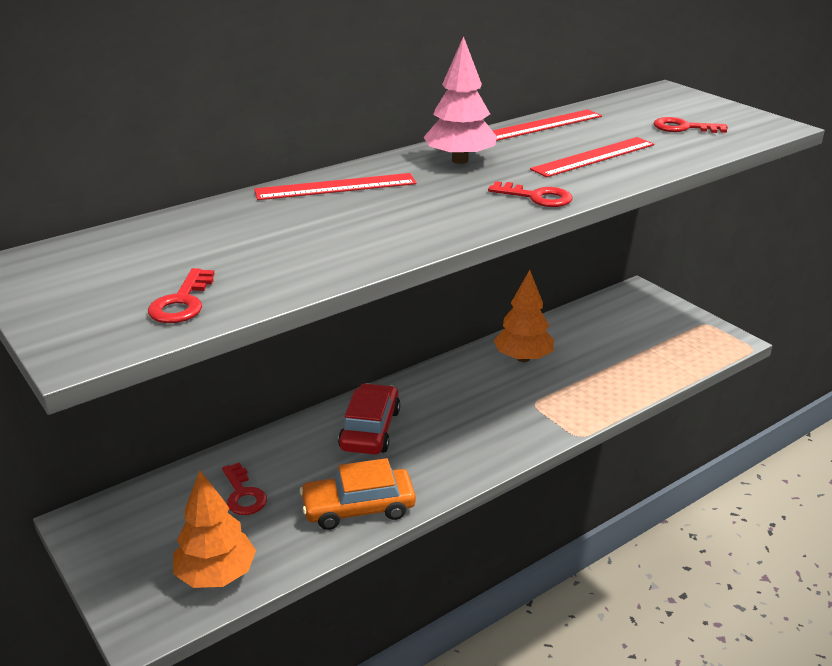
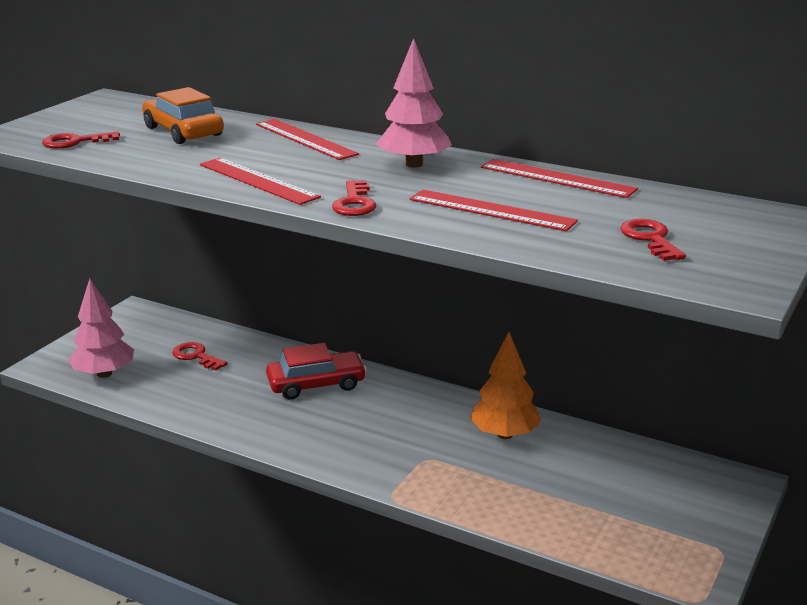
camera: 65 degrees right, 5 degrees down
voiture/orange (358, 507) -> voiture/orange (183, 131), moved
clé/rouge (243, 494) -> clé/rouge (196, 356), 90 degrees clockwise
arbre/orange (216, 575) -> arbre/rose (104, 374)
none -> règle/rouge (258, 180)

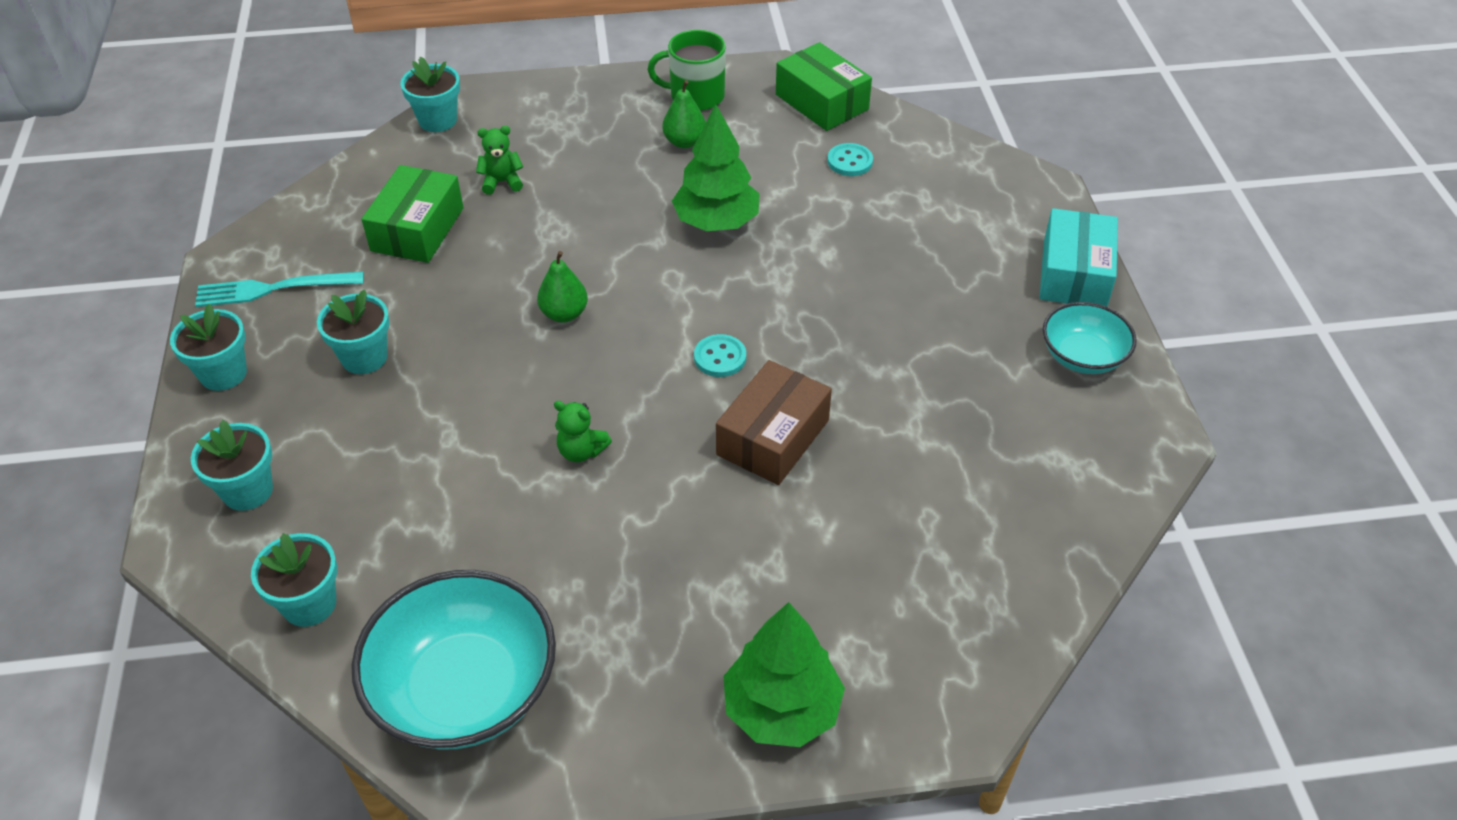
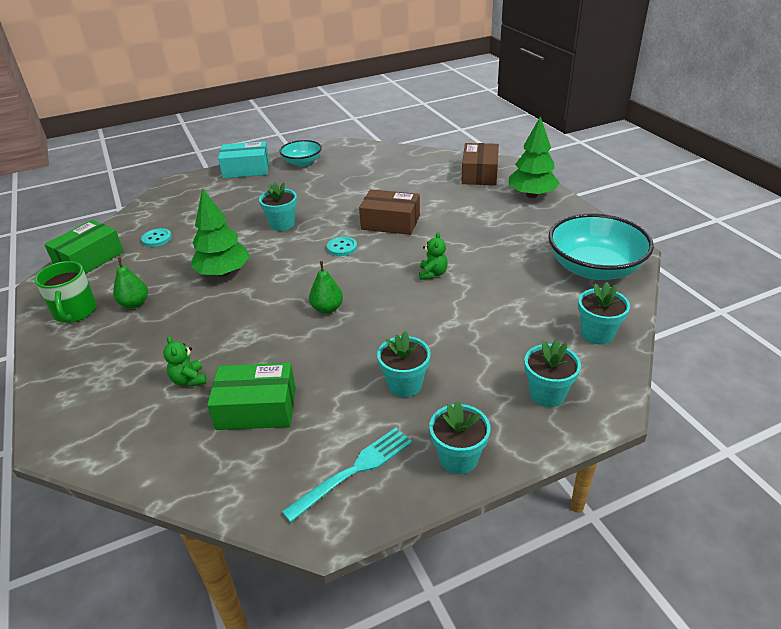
camera: 105 degrees left, 10 degrees down
pot de fleurs/turquoise (438, 120) -> pot de fleurs/turquoise (282, 224), moved
fourchette/turquoise (273, 289) -> fourchette/turquoise (353, 471), 105 degrees counterclockwise
none -> boîte/marron (479, 174)

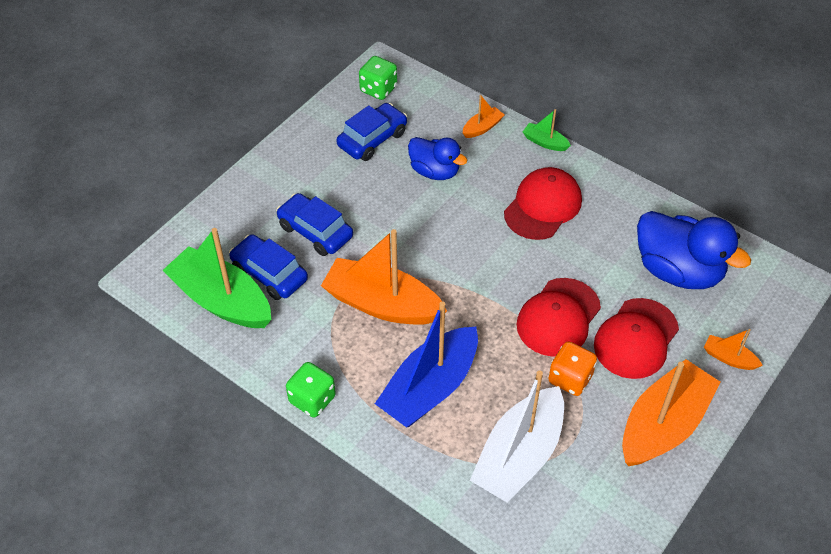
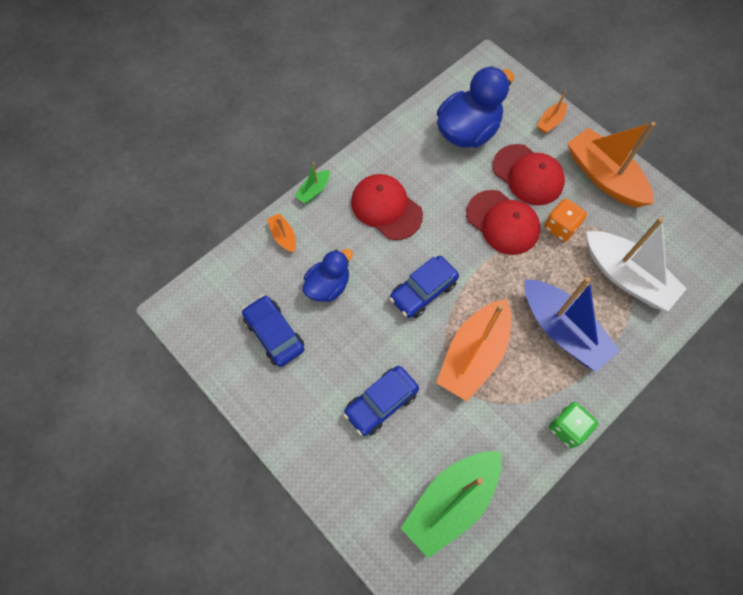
camera: 80 degrees left, 15 degrees up
dé/vert (378, 89) -> none
voiture/bleu (269, 274) -> voiture/bleu (423, 291), moved

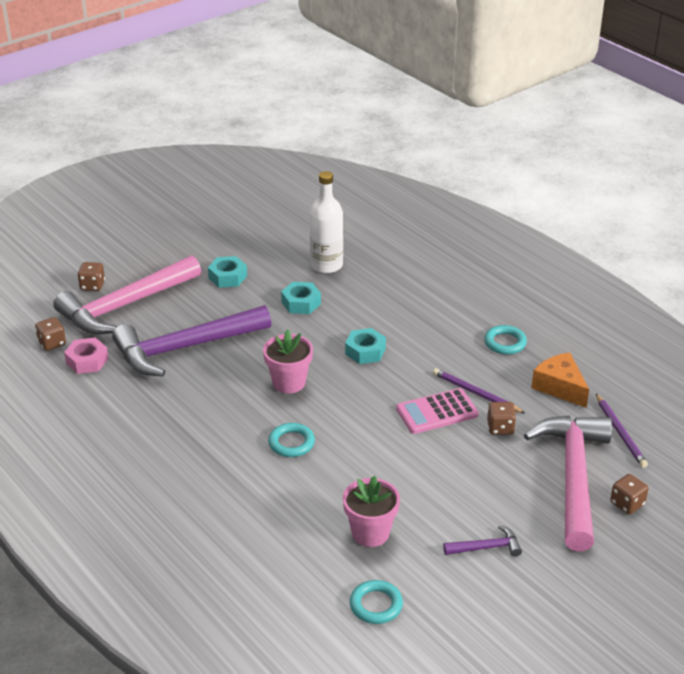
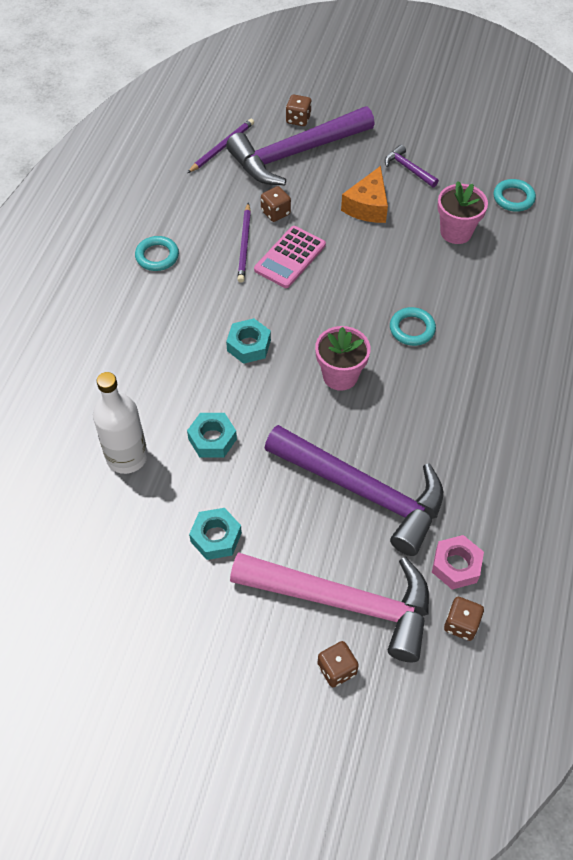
camera: 125 degrees left, 20 degrees up
fromage/orange (560, 387) -> fromage/orange (368, 206), moved
calculatrice/rose (437, 412) -> calculatrice/rose (290, 257), 90 degrees clockwise
marteau/rose (573, 477) -> marteau/violet (295, 153)

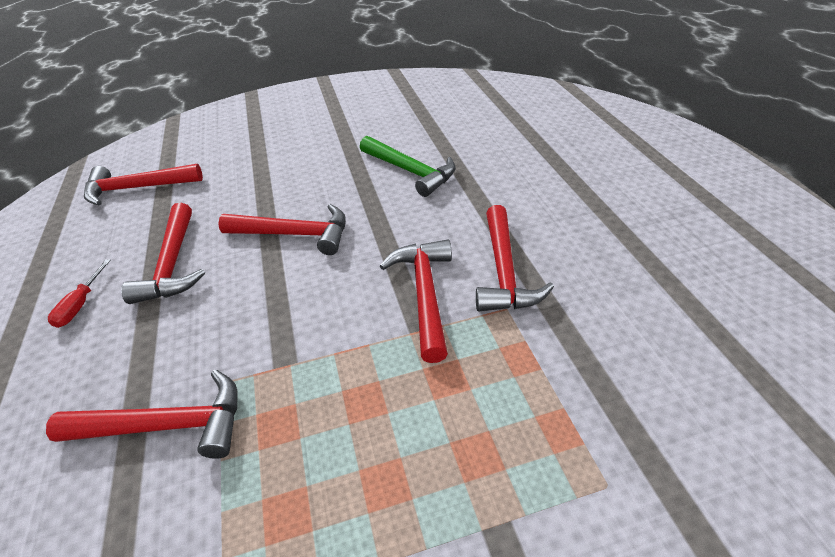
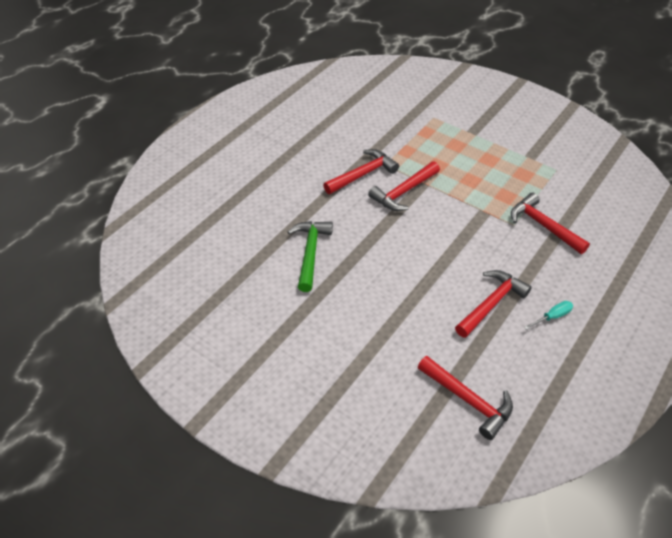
camera: 130 degrees left, 5 degrees up
marteau/rouge (294, 234) -> none
tournevis/rouge (81, 305) -> tournevis/turquoise (552, 316)

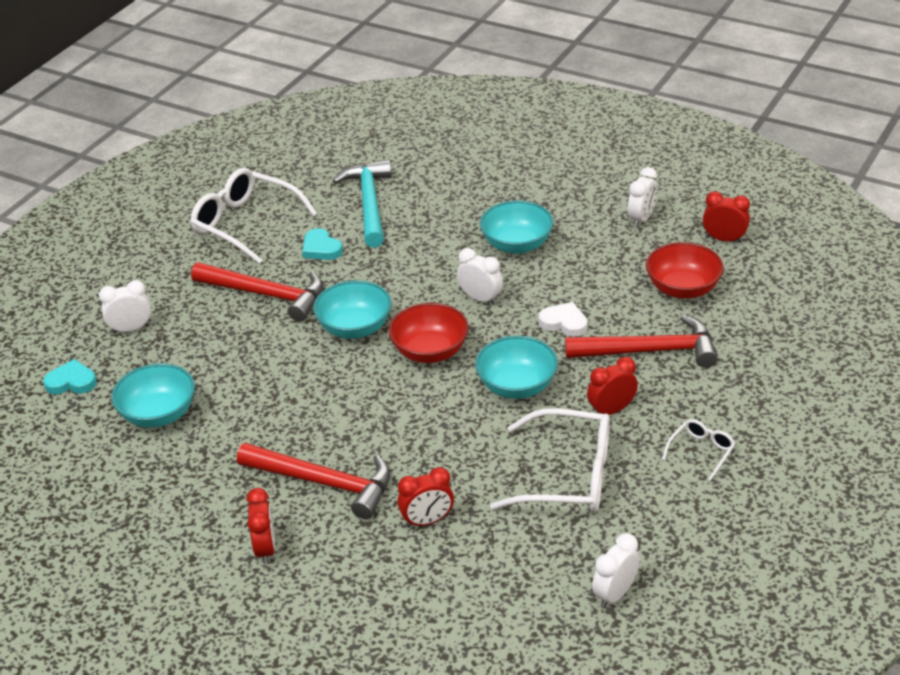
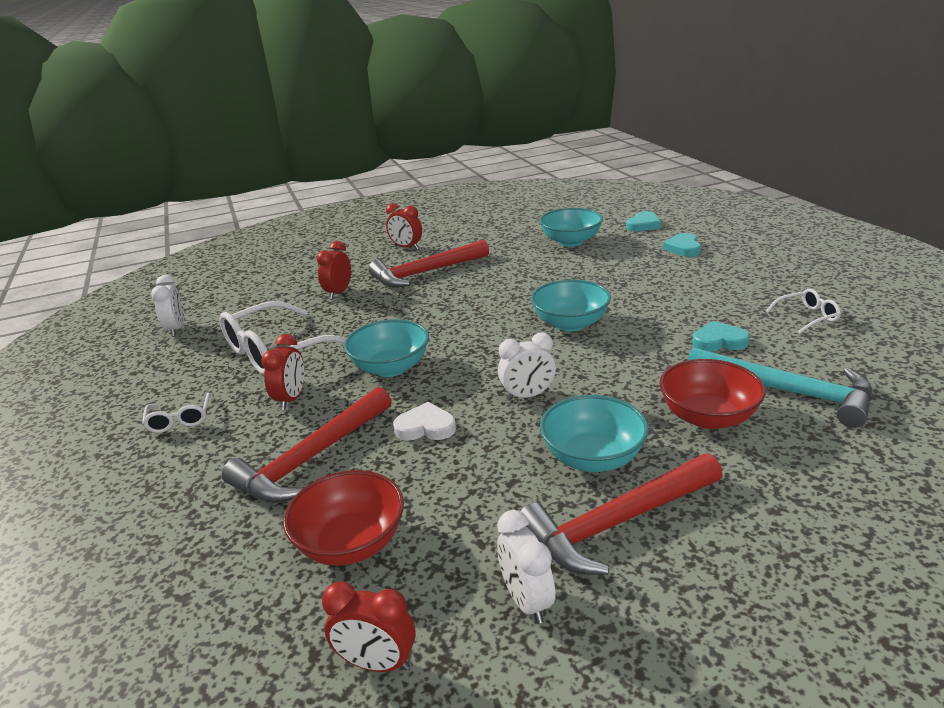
camera: 130 degrees right, 10 degrees down
lunettes/blanc (245, 223) -> lunettes/blanc (807, 317), x0.47
réveil/rouge (724, 239) -> réveil/rouge (377, 663), 45 degrees clockwise
marteau/rouge (266, 295) -> marteau/rouge (617, 523), moved
réveil/blanc (131, 329) -> cœur/turquoise (683, 248)
cœur/blanc (564, 322) -> cœur/blanc (425, 427), 150 degrees counterclockwise
bol/rouge (430, 351) -> bol/rouge (708, 417), moved

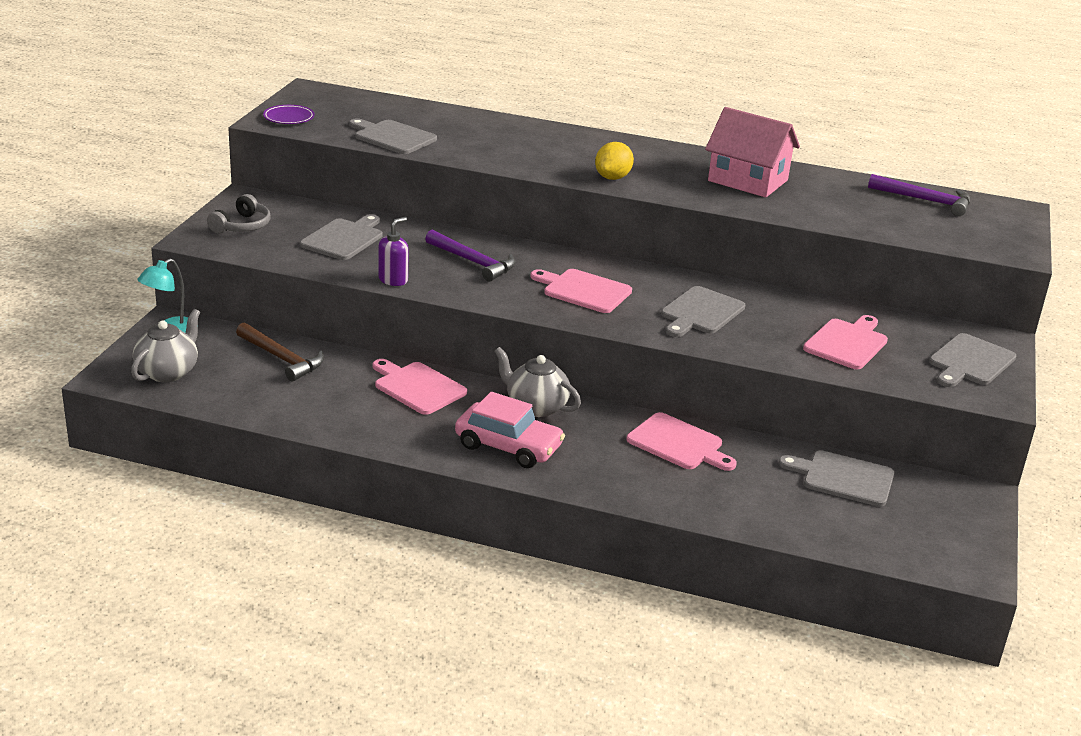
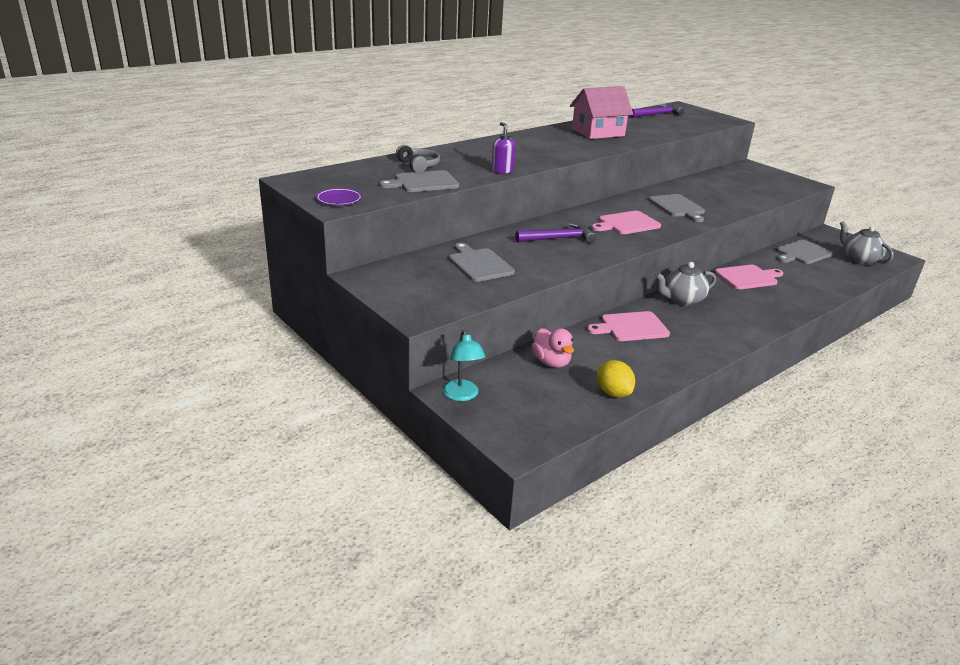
camera: 55 degrees left, 0 degrees up
citron/jaune (612, 178) -> citron/jaune (613, 393), moved
casque audio/gris (242, 226) -> casque audio/gris (418, 166), moved
distributeur de savon/violet (393, 280) -> distributeur de savon/violet (502, 171), moved
théière/gris (168, 372) -> théière/gris (859, 260), moved
planche à découper/rose (847, 343) -> none
marteau/marron (282, 358) -> canard/rose (551, 362)
planche à découper/gris (970, 362) -> none
voiture/rose (508, 446) -> none

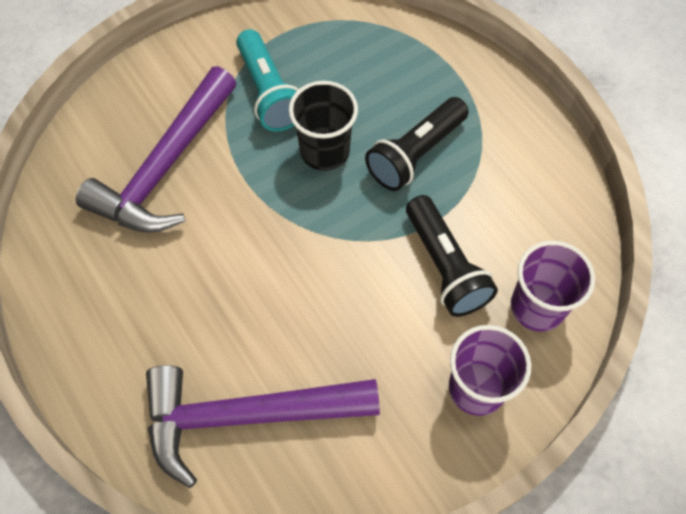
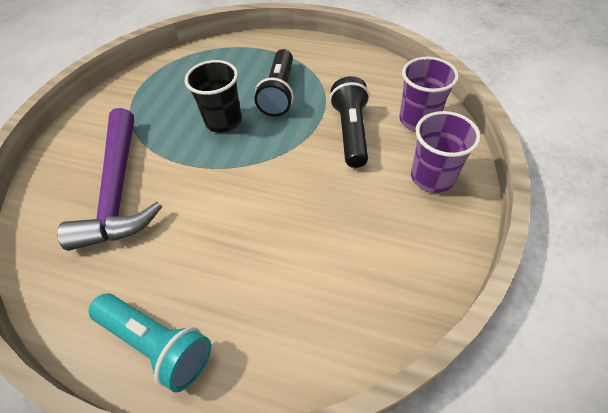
camera: 35 degrees left, 10 degrees down
lampe de poche/turquoise (269, 92) -> lampe de poche/turquoise (157, 343), moved
lampe de poche/noir (445, 266) -> lampe de poche/noir (350, 132), 120 degrees counterclockwise
marteau/violet (246, 416) -> none

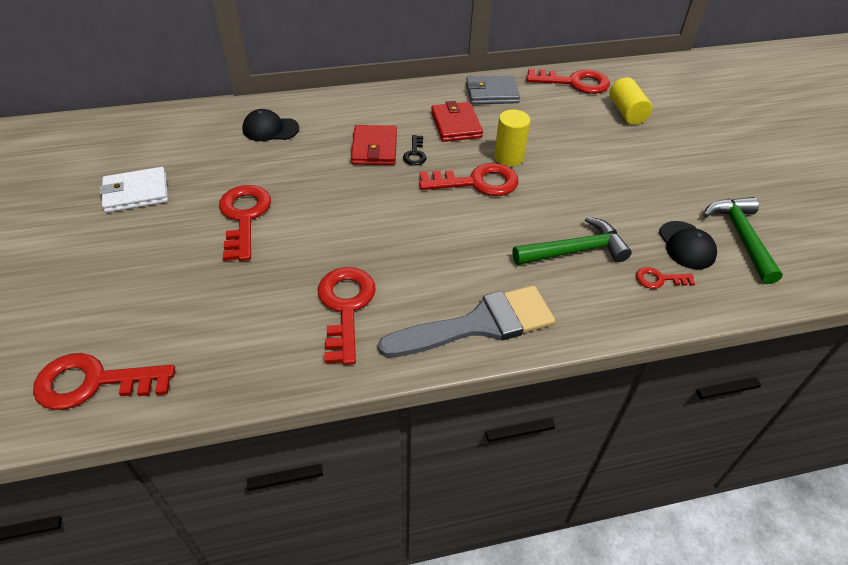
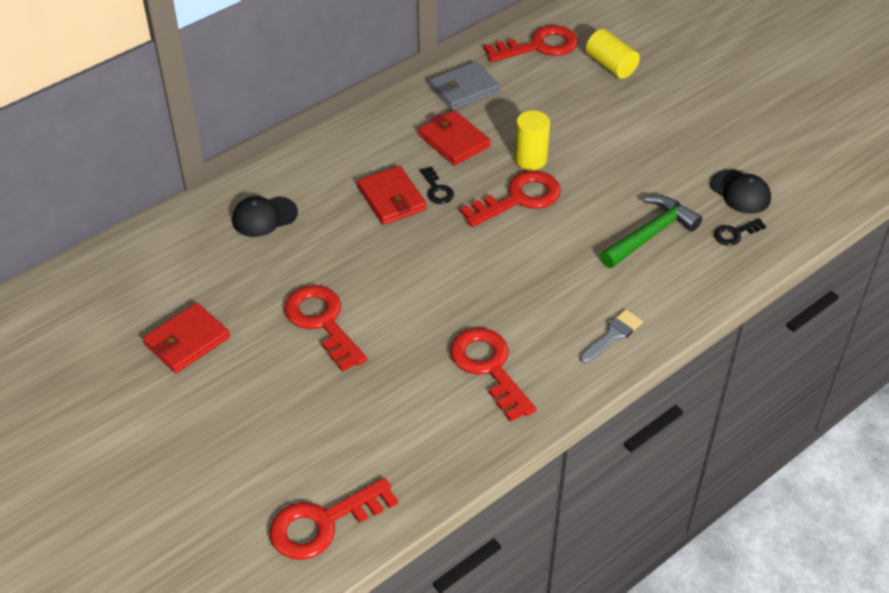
camera: 25 degrees left, 0 degrees up
portefeuille/blanc (136, 193) -> portefeuille/rouge (187, 341)
marteau/vert (741, 237) -> none
clé/rouge (659, 279) -> clé/noir (735, 233)
pinceau/gris (479, 324) -> pinceau/gris (613, 335), x0.48

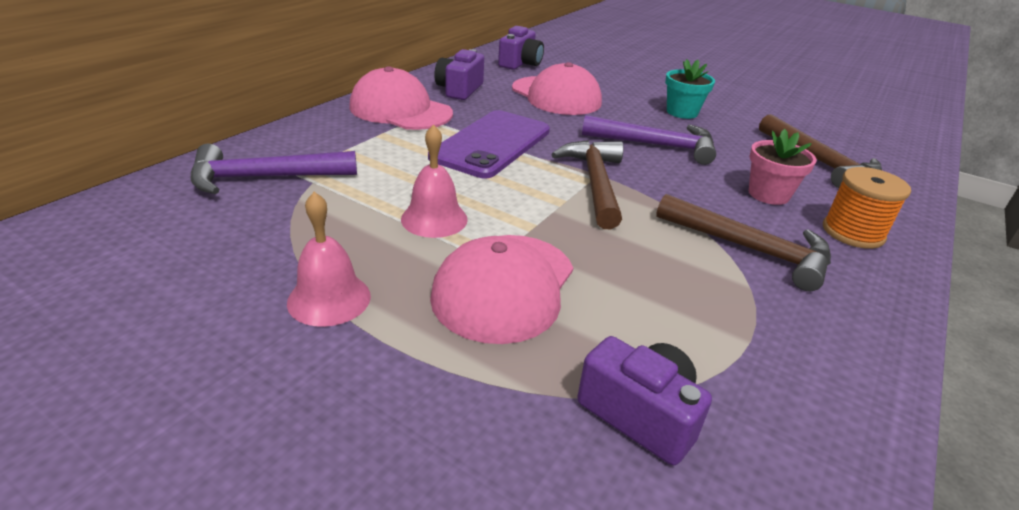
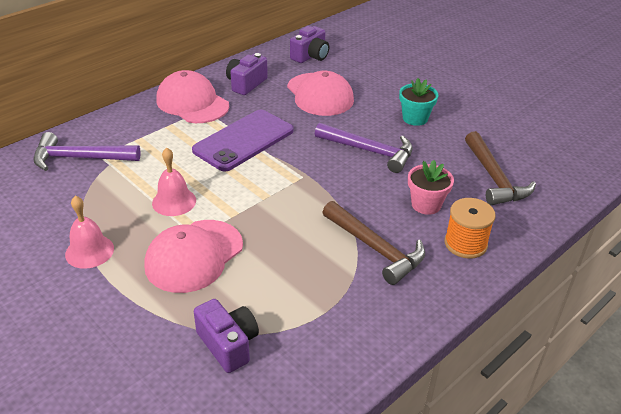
camera: 15 degrees right, 5 degrees up
marteau/marron (595, 183) -> none

